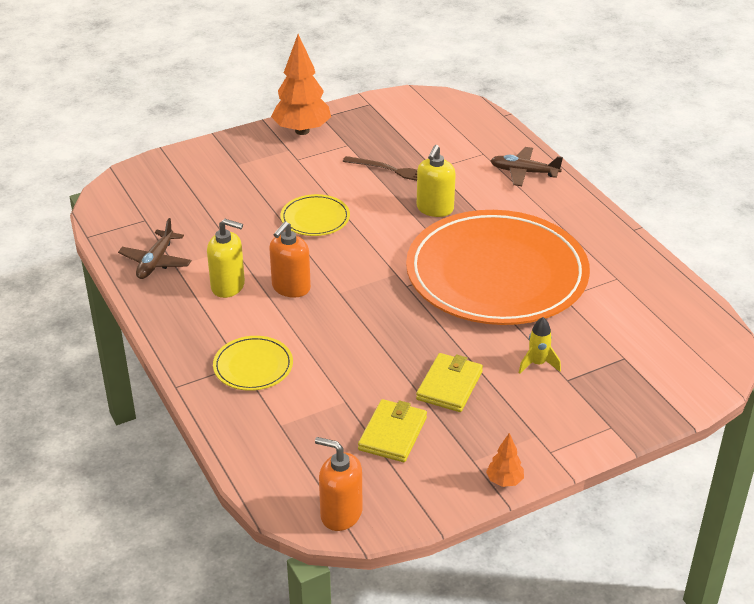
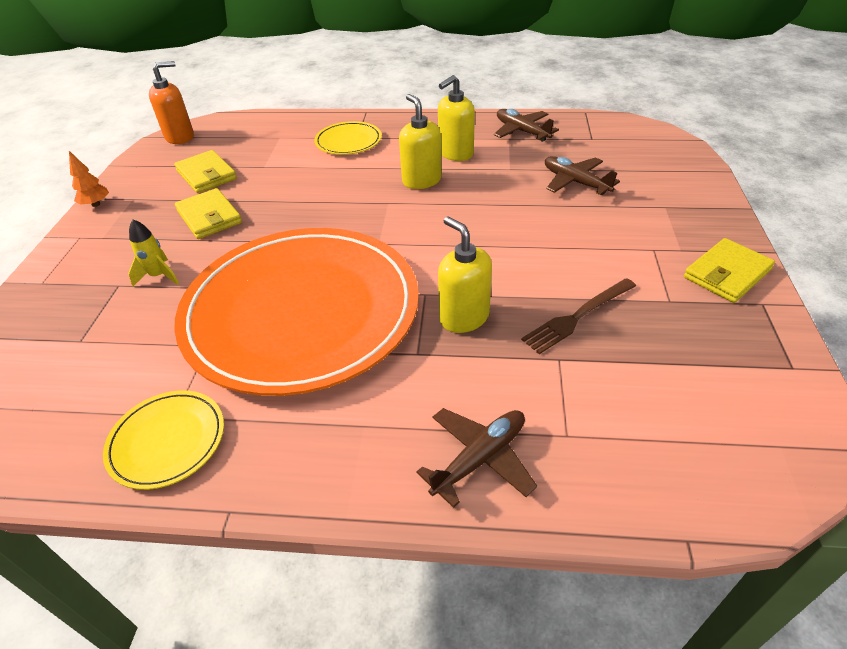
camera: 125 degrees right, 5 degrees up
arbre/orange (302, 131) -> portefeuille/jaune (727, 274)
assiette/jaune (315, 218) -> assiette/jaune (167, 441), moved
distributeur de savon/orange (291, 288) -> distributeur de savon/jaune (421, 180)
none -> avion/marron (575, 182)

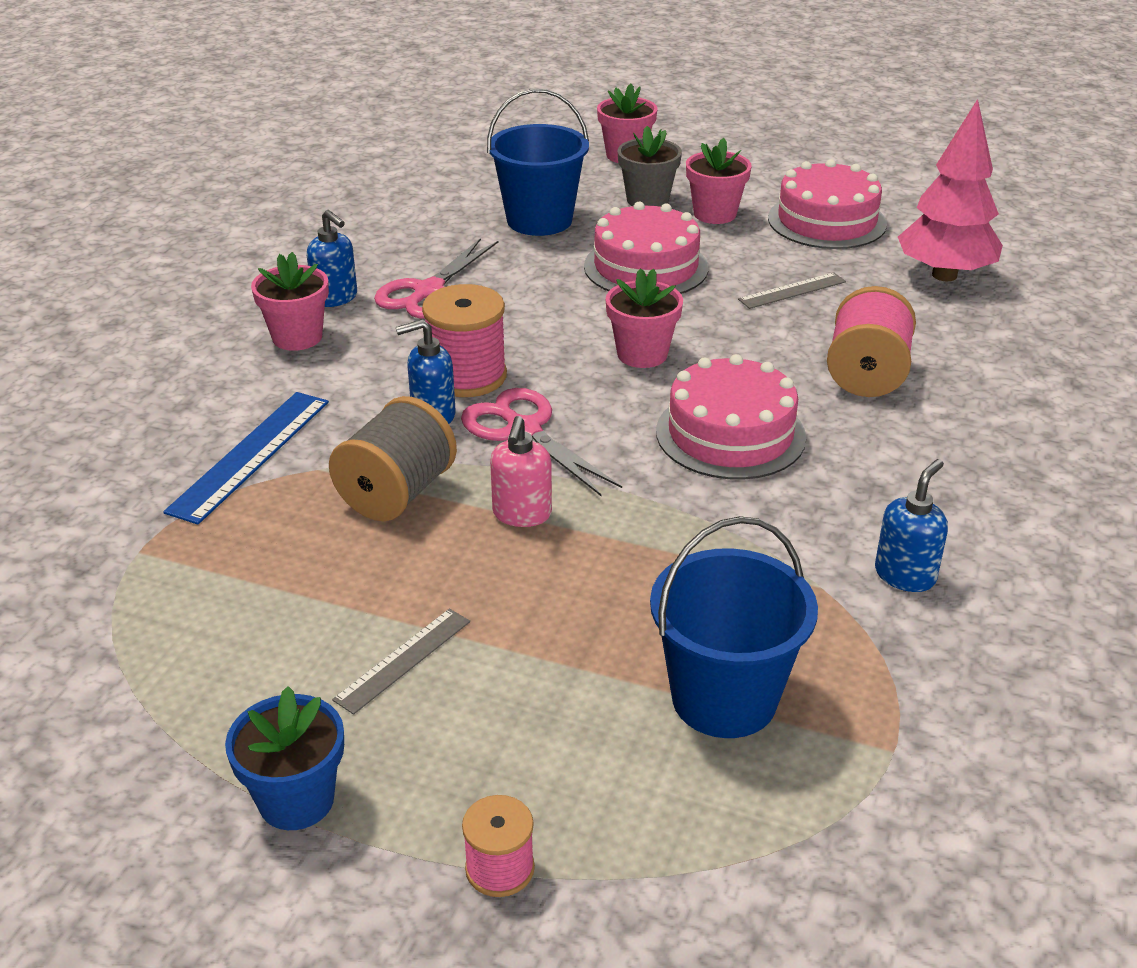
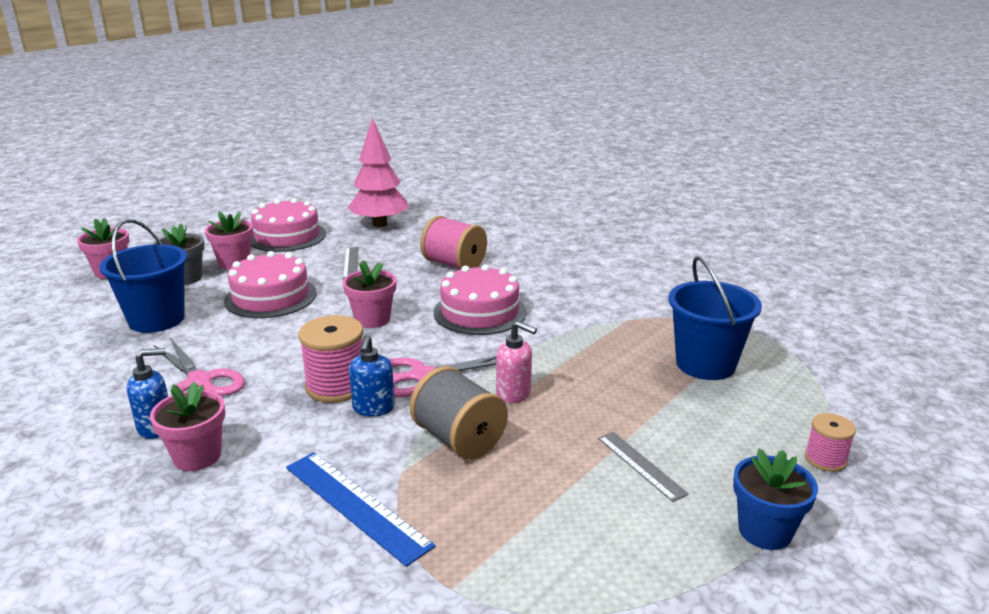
camera: 70 degrees left, 10 degrees down
distributeur de savon/bleu (905, 575) -> none

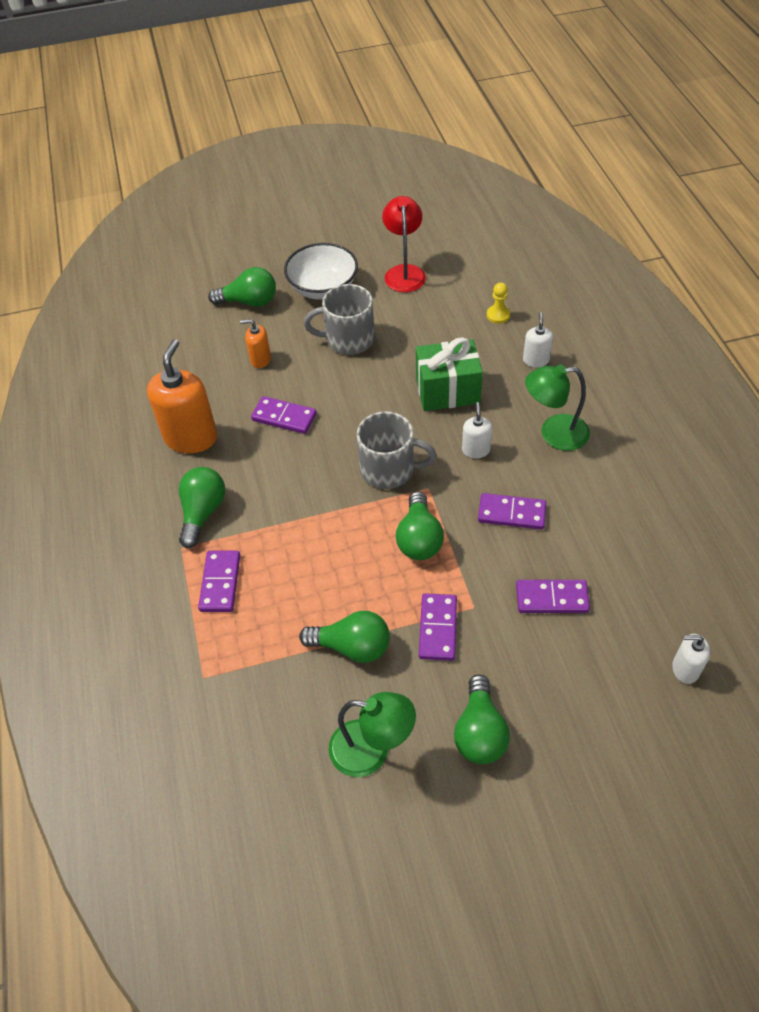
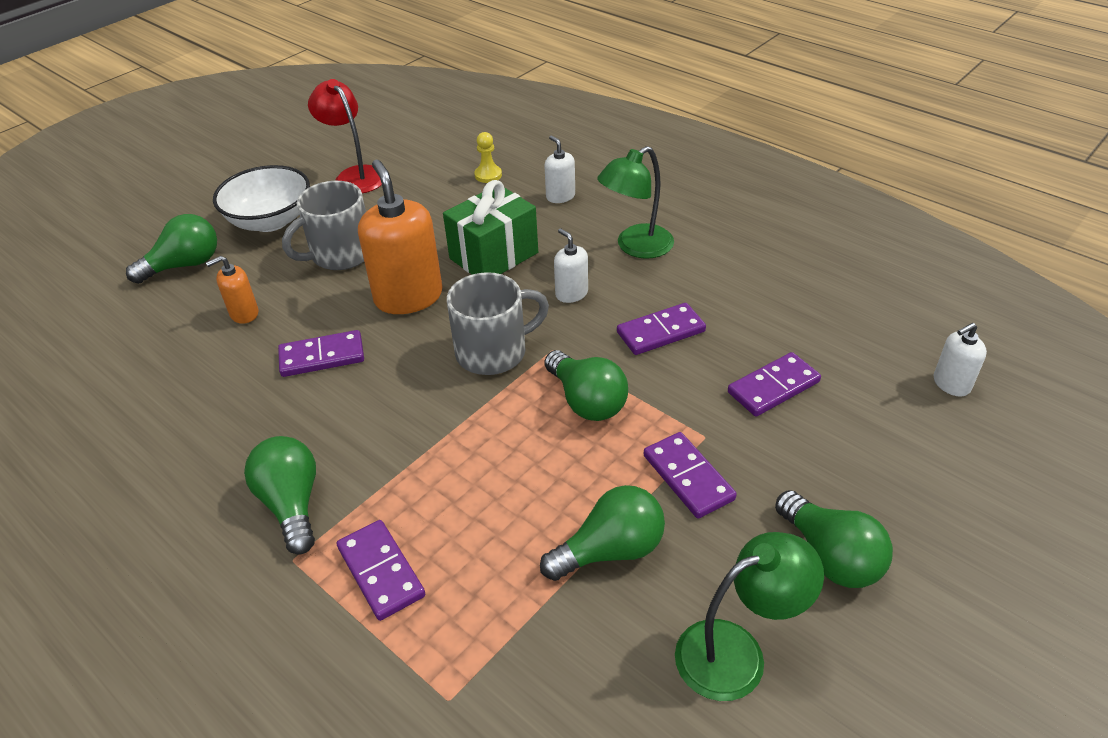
camera: 35 degrees left, 10 degrees down
distributeur de savon/orange (191, 437) -> distributeur de savon/orange (408, 297), moved

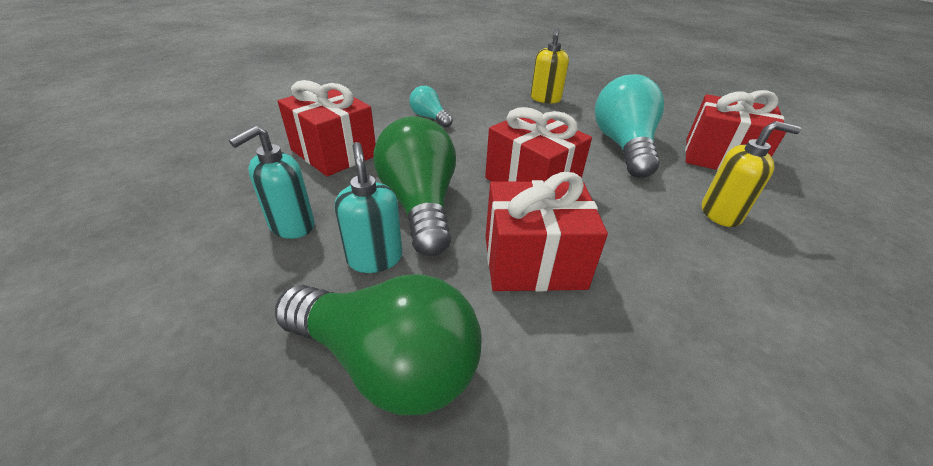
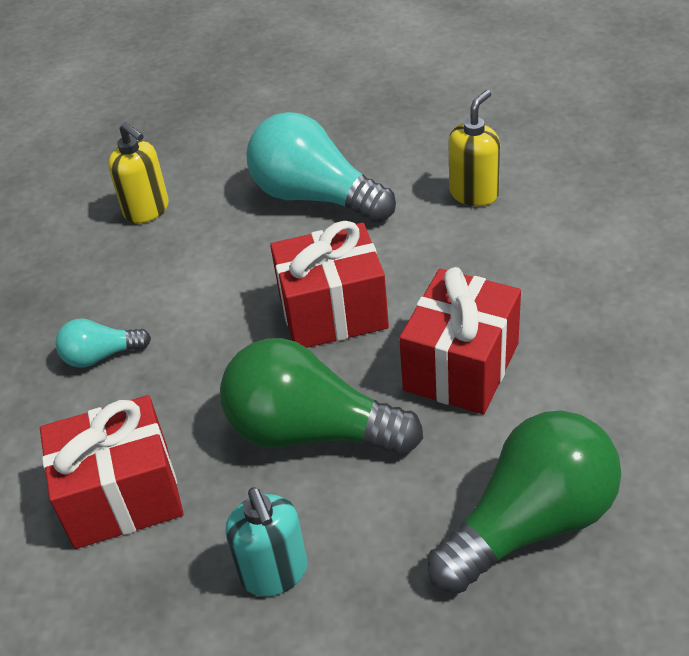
camera: 55 degrees left, 5 degrees up
cadeau/rouge (719, 158) -> none
distributeur de savon/turquoise (375, 258) -> none

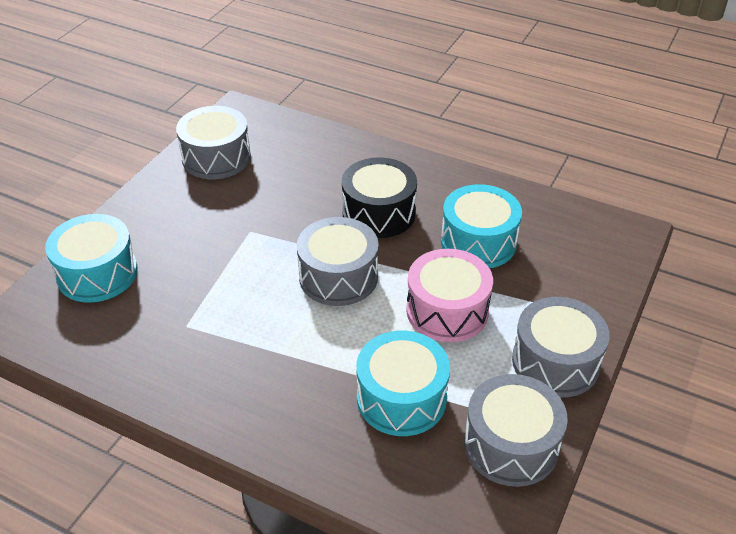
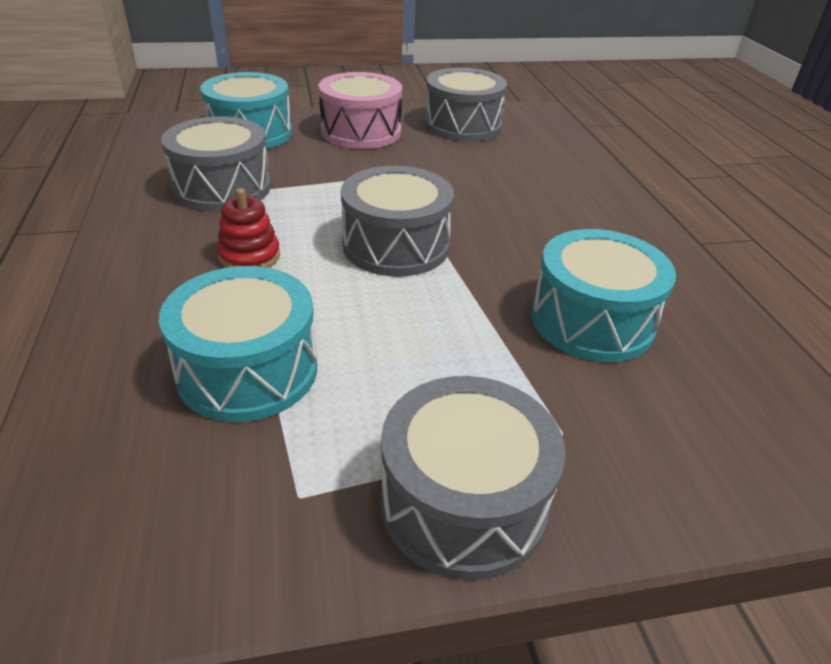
camera: 50 degrees right, 5 degrees down
tambour/noir (379, 213) -> none
tambour/rose (447, 311) -> tambour/rose (361, 132), moved
tambour/gris (511, 445) -> tambour/gris (222, 188), moved
none -> jouet à empiler/rouge (249, 256)

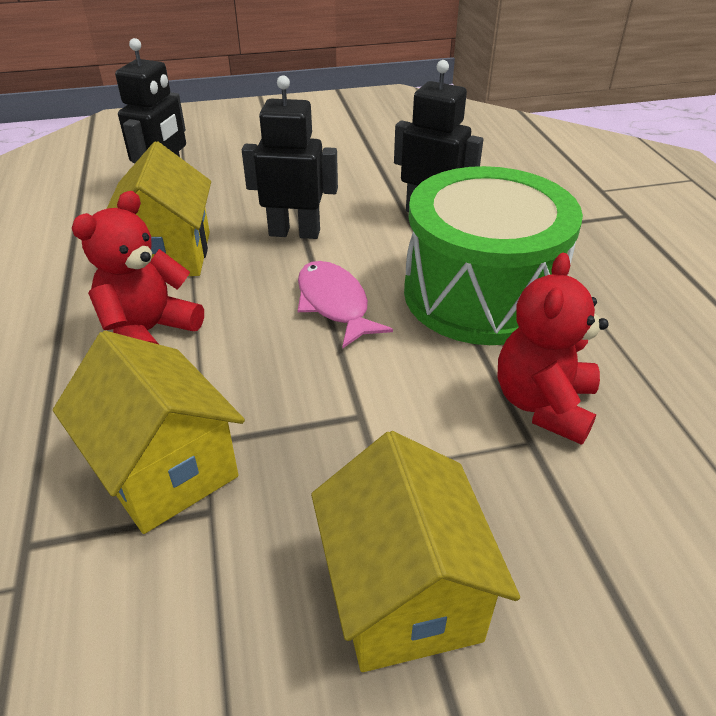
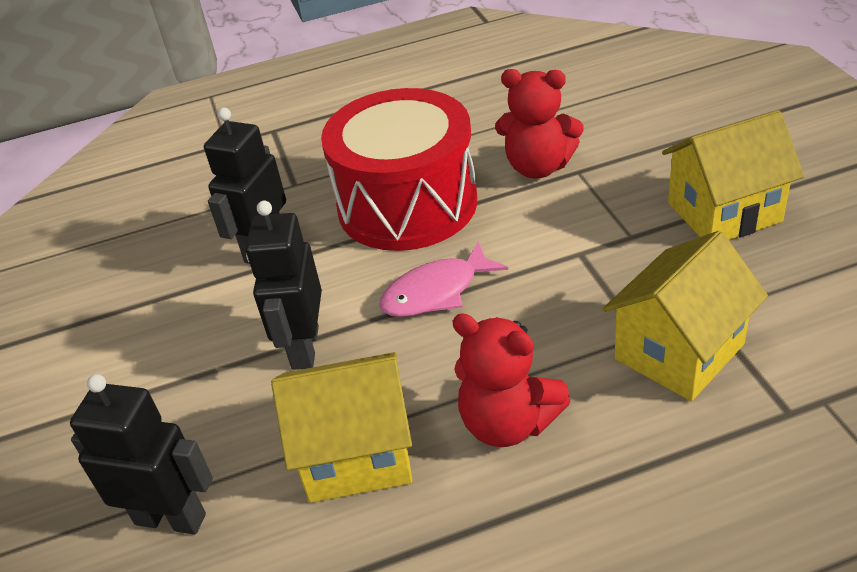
camera: 90 degrees left, 0 degrees up
tambour/vert (480, 294) -> tambour/rouge (407, 204)

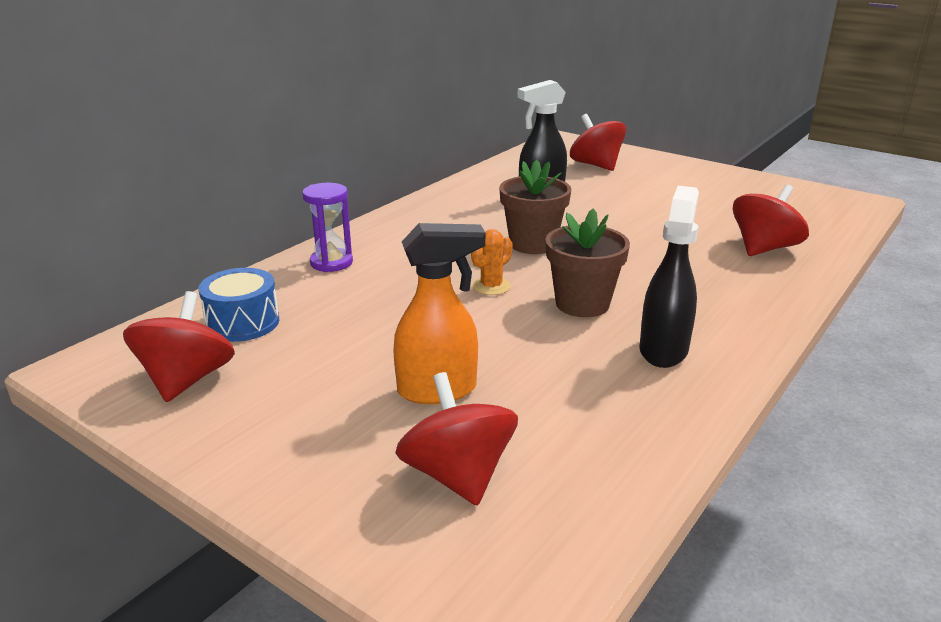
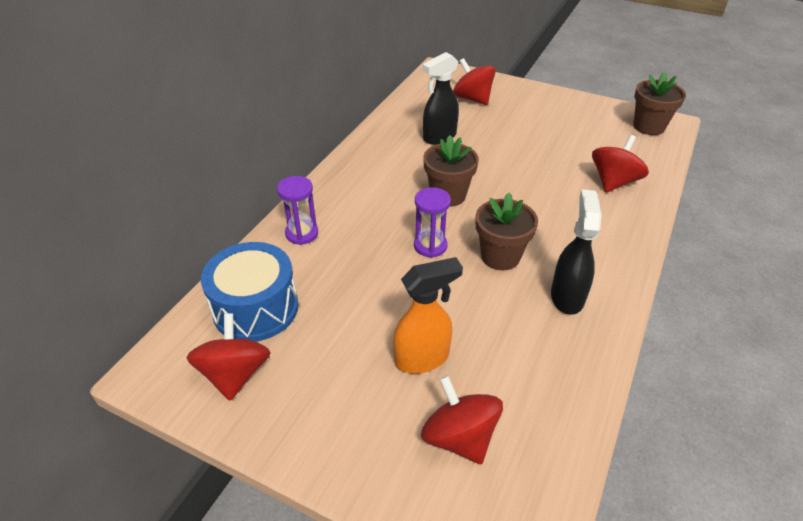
camera: 10 degrees left, 15 degrees up
cactus/orange (491, 286) -> sablier/violet (430, 246)
tambour/bleu (243, 322) -> tambour/bleu (256, 308), x1.55
none -> pot de fleurs/marron (649, 127)

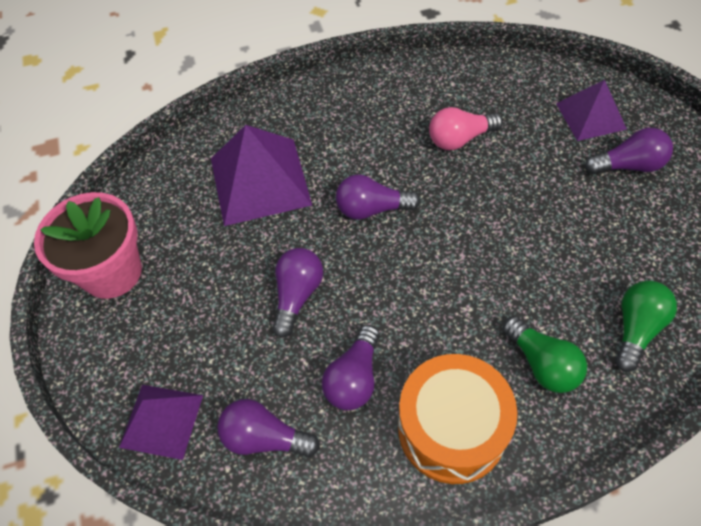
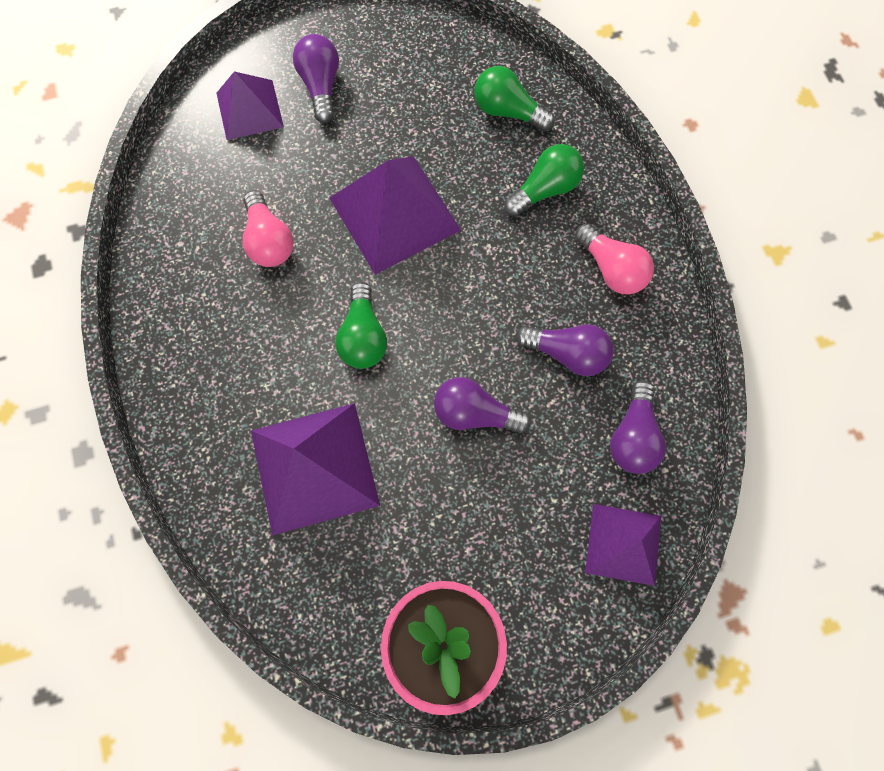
camera: 95 degrees left, 15 degrees up
ampoule/violet (372, 209) -> ampoule/vert (363, 336)
tambour/orange (451, 429) -> ampoule/rose (611, 269)
none -> pyramide/violet (394, 213)

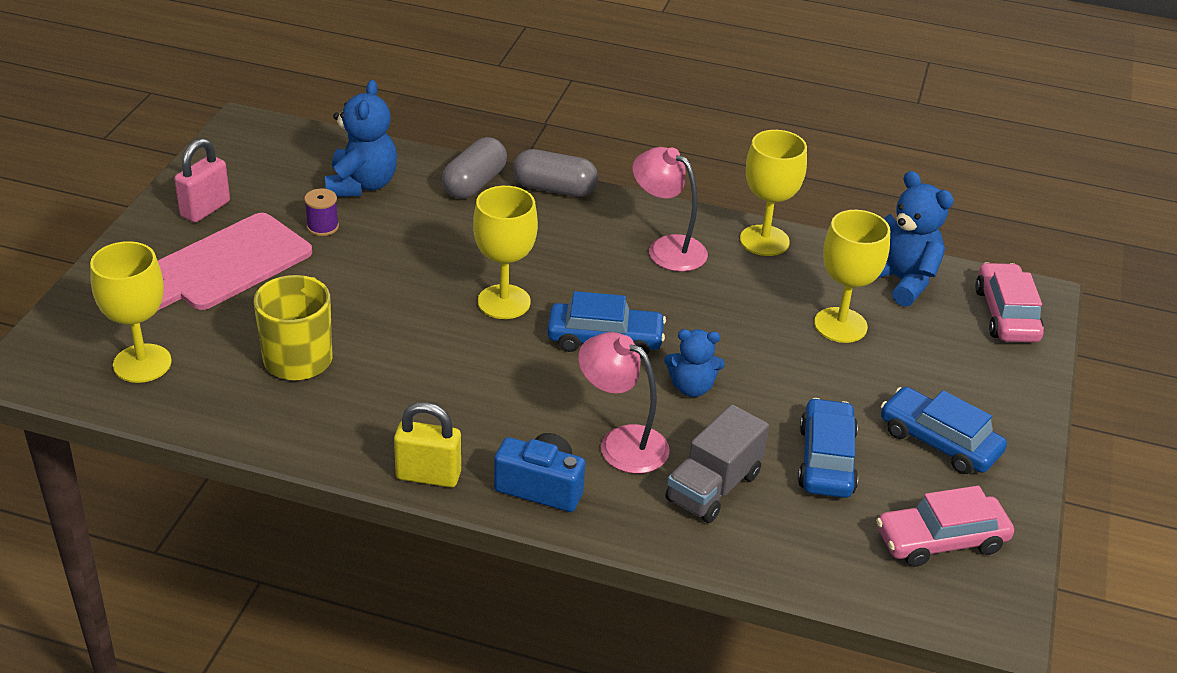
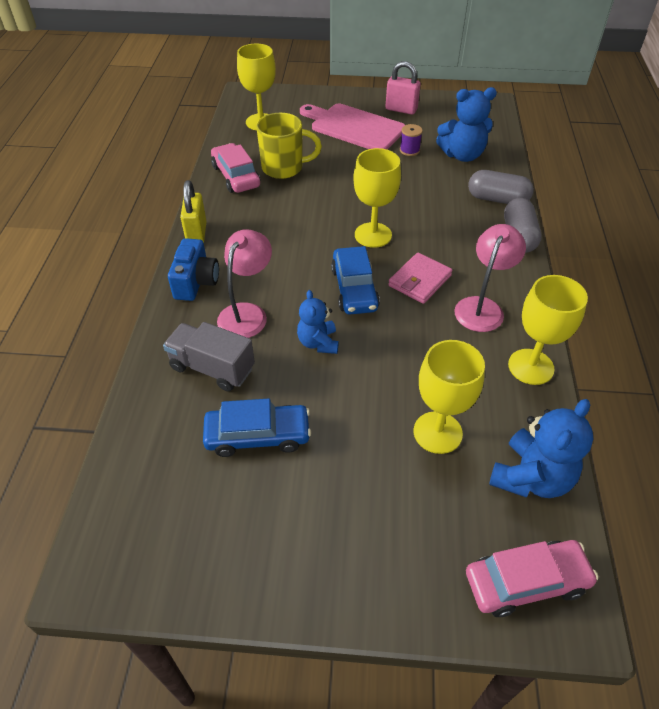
camera: 80 degrees right, 10 degrees up
voiture/bleu (939, 441) -> none
voiture/rose (941, 540) -> voiture/rose (236, 176), moved
none -> portefeuille/rose (419, 280)

